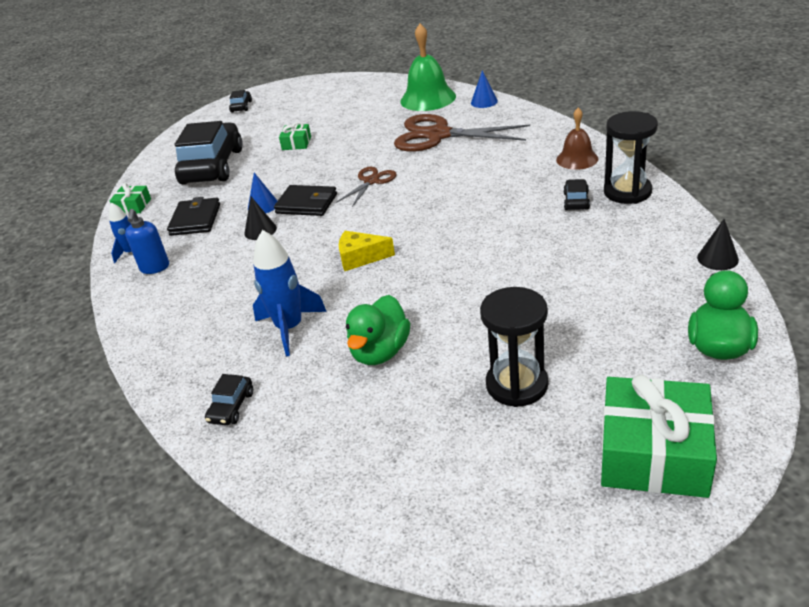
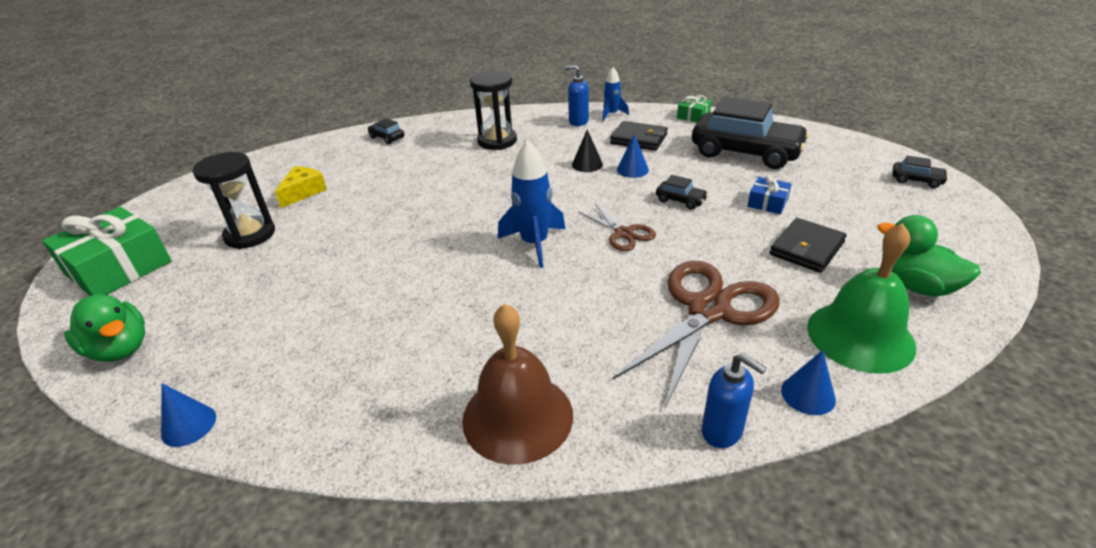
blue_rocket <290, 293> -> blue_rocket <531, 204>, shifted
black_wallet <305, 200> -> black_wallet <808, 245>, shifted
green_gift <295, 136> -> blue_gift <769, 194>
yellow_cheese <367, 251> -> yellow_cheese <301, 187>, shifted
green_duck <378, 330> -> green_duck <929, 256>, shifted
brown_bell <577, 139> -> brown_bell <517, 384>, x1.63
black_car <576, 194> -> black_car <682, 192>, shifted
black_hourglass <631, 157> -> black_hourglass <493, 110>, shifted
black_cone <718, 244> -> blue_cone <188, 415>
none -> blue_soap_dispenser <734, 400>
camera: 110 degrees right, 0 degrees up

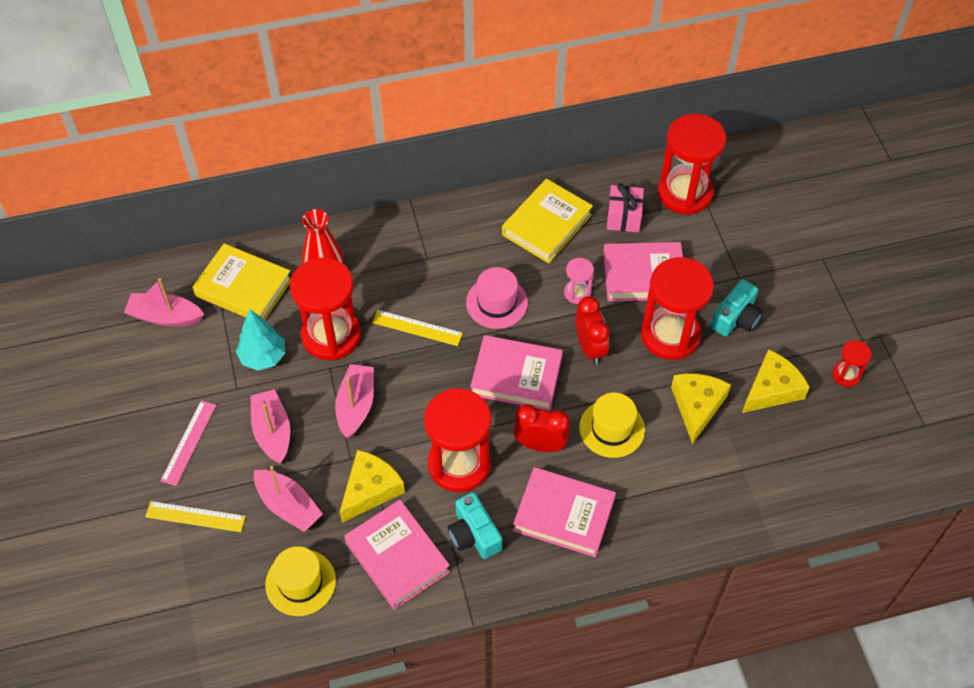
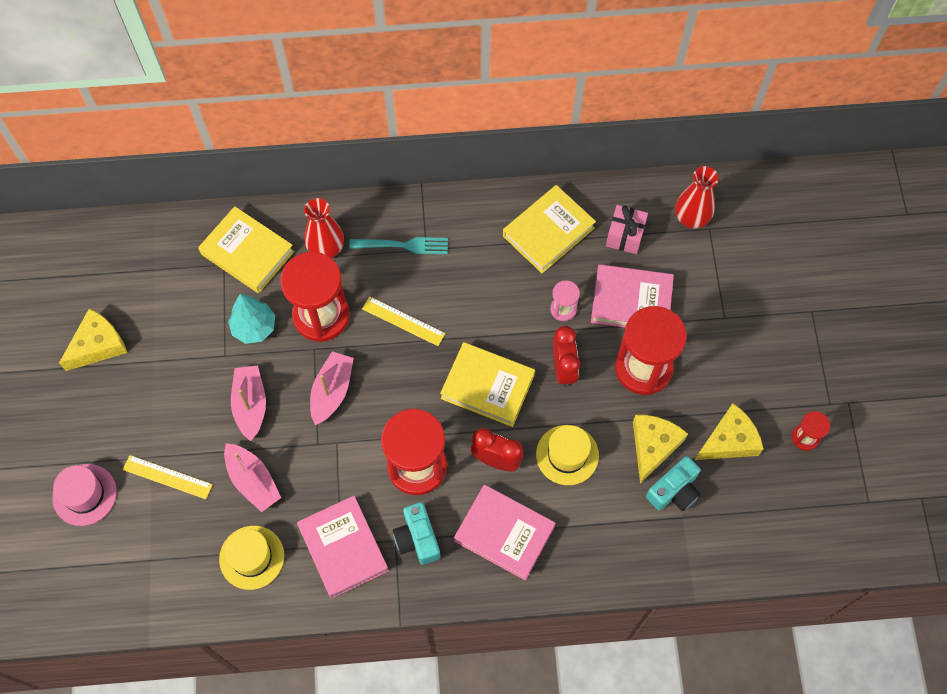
pink_boat <164, 302> -> none
pink_ruler <188, 443> -> none
yellow_cheese <372, 486> -> yellow_cheese <93, 340>, shifted
pink_hat <497, 298> -> pink_hat <84, 495>, shifted
pink_book <516, 373> -> yellow_book <487, 384>
red_hourglass <692, 164> -> red_vase <696, 197>
turquoise_camera <736, 308> -> turquoise_camera <673, 483>, shifted
none -> turquoise_fork <398, 245>
camera: 10 degrees right, 10 degrees up

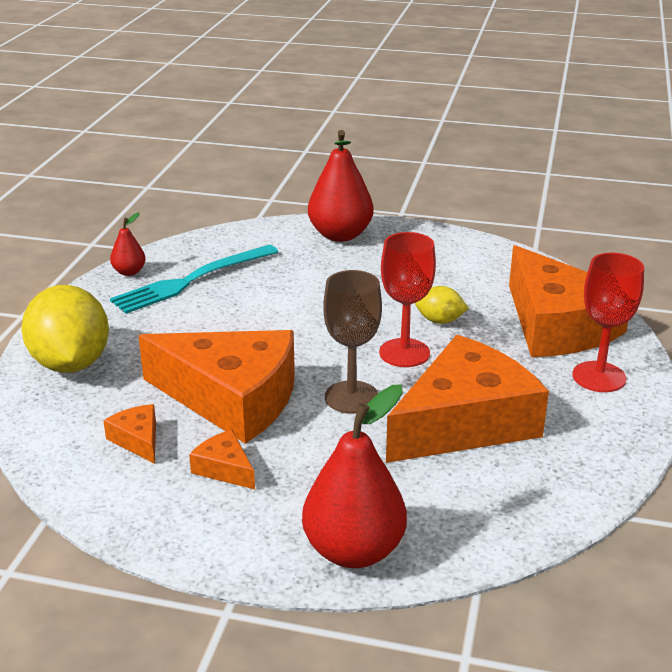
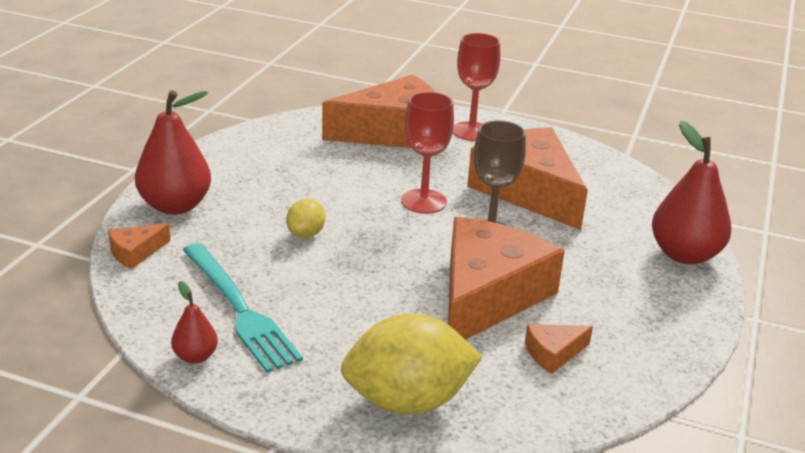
orange_cheese <222, 459> -> orange_cheese <139, 246>, shifted
yellow_lemon <442, 305> -> yellow_lemon <306, 218>, shifted
camera: 85 degrees left, 0 degrees up

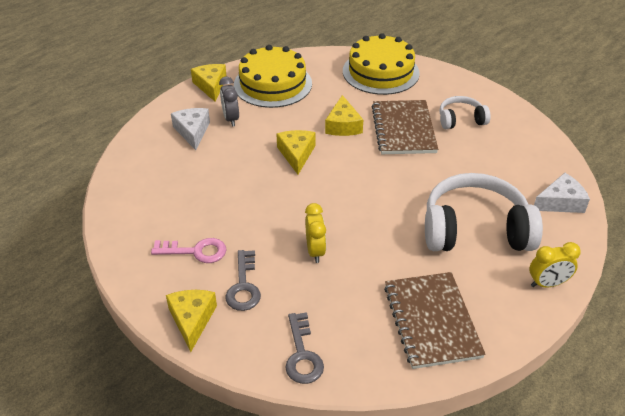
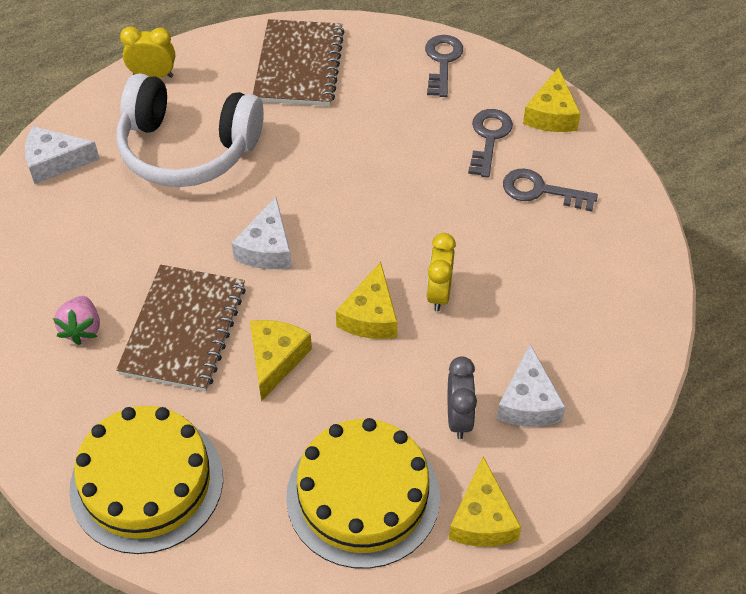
pink_key <188, 250> -> grey_key <550, 190>
yellow_clock <315, 233> -> yellow_clock <441, 272>, shifted
white_headphones <464, 112> -> pink_strawberry <76, 320>
none -> white_cheese <262, 233>
camera: 165 degrees left, 10 degrees up

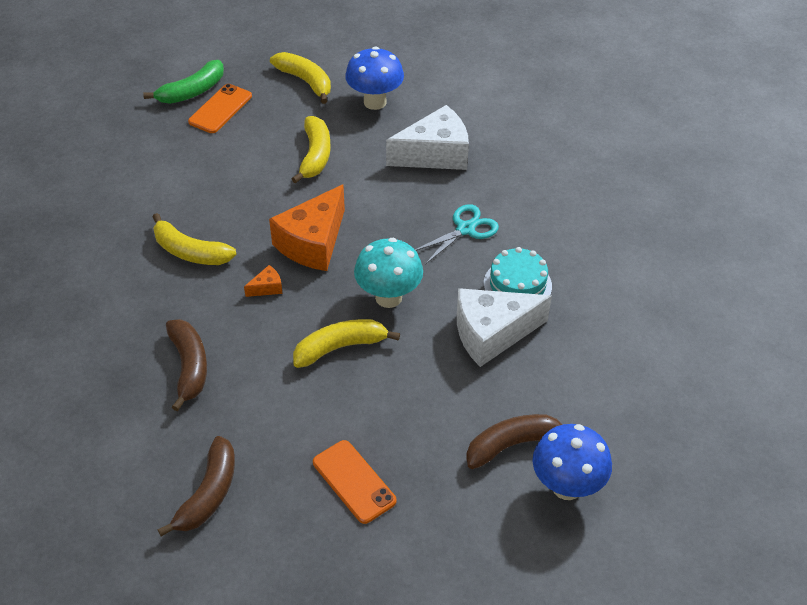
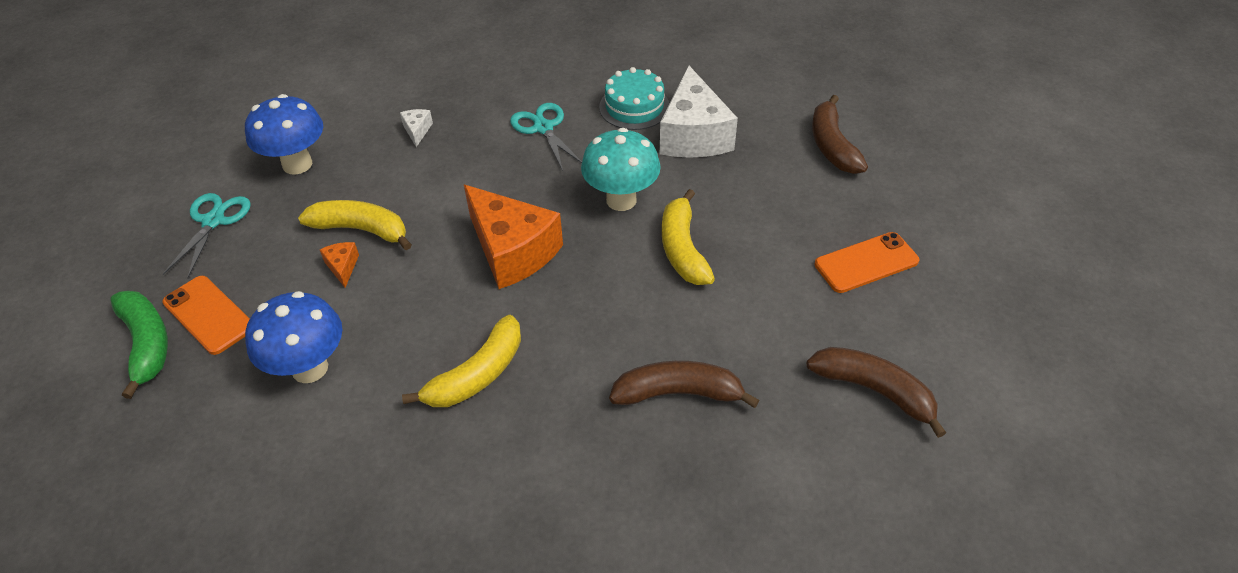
orange_cheese <263, 281> -> orange_cheese <339, 265>, shifted
yellow_banana <300, 78> -> turquoise_scissors <207, 235>
white_cheese <427, 137> -> white_cheese <416, 128>, x0.41
blue_mushroom <572, 462> -> blue_mushroom <293, 337>, shifted
camera: 75 degrees left, 0 degrees up

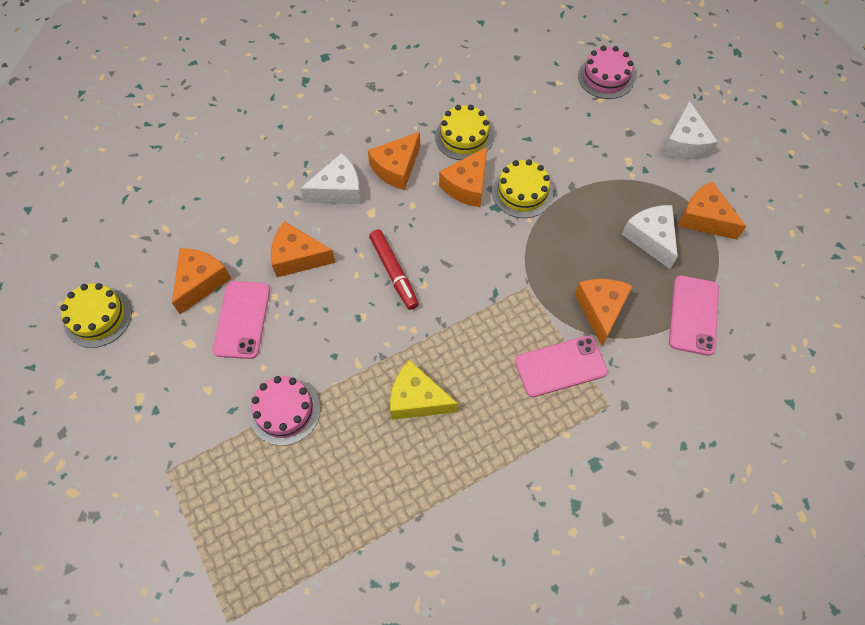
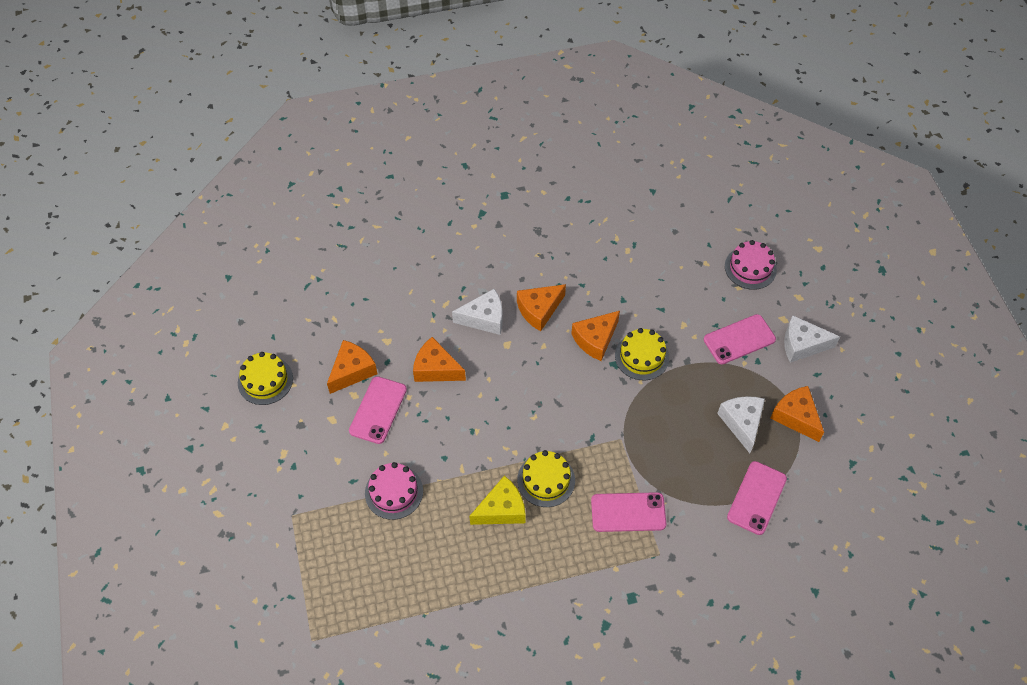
red_marker <394, 269> -> none
yellow_cheese <424, 390> -> yellow_cheese <497, 500>, 120 degrees clockwise
yellow_cake <464, 132> -> yellow_cake <546, 478>, shifted
orange_cheese <604, 312> -> none
white_cheese <690, 130> -> white_cheese <812, 339>, 75 degrees clockwise
none -> pink_phone <740, 339>
camera: 15 degrees right, 5 degrees down

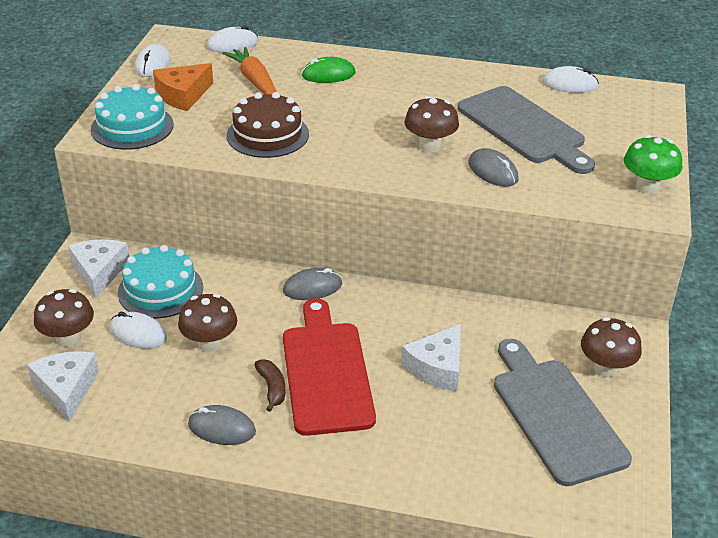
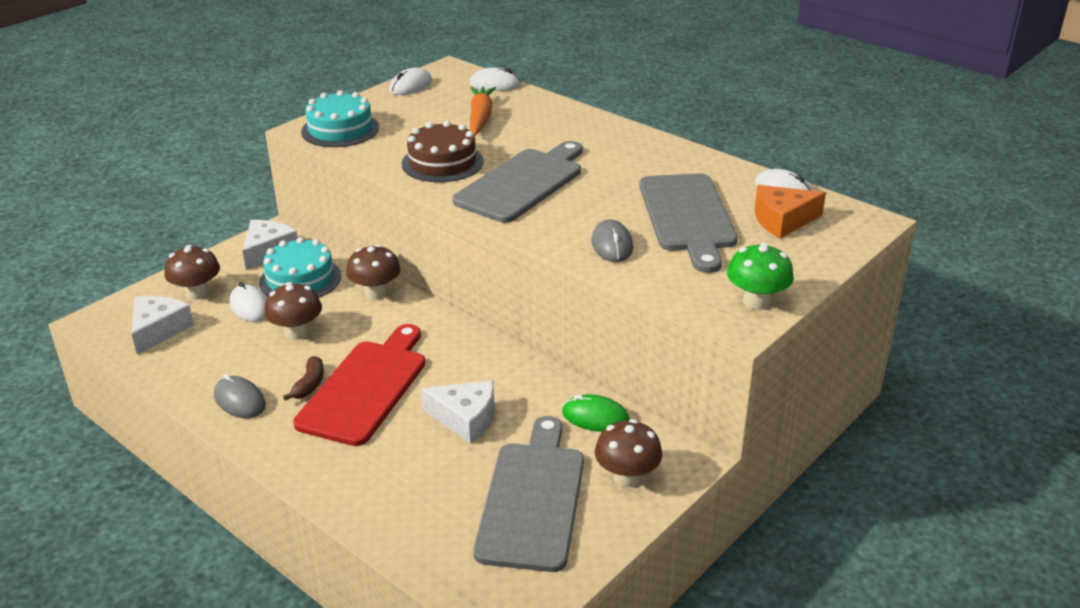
orange_cheese <183, 87> -> orange_cheese <790, 211>, shifted
grey_mouse <312, 284> -> none
green_mouse <328, 70> -> green_mouse <596, 413>, shifted
white_cheese <431, 357> -> white_cheese <458, 412>, 135 degrees counterclockwise
brown_mushroom <431, 124> -> brown_mushroom <373, 271>, shifted
none -> grey_cutting_board <518, 182>
camera: 30 degrees right, 5 degrees down

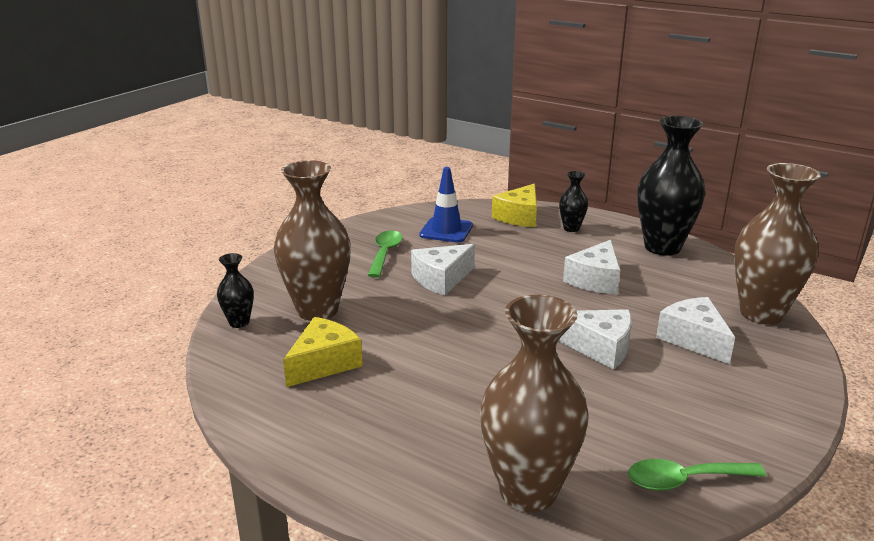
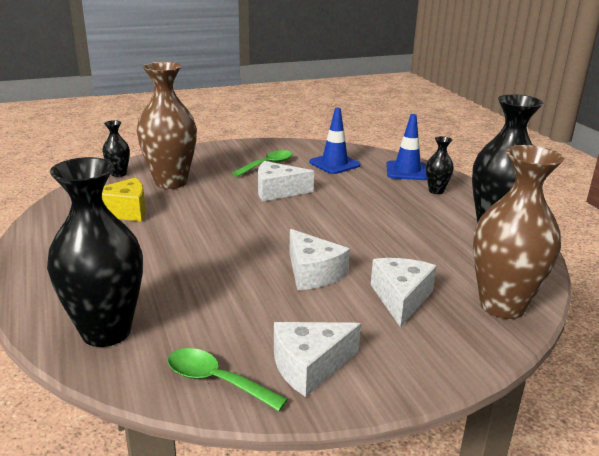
brown_vase <534, 403> -> black_vase <95, 252>
yellow_cheese <514, 205> -> blue_traffic_cone <406, 147>
white_cheese <591, 267> -> white_cheese <317, 359>, shifted
camera: 35 degrees right, 0 degrees up

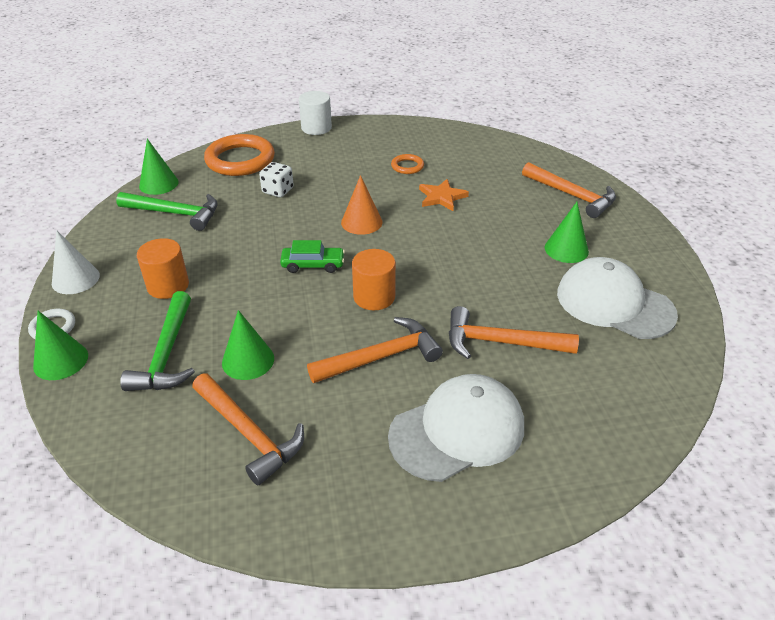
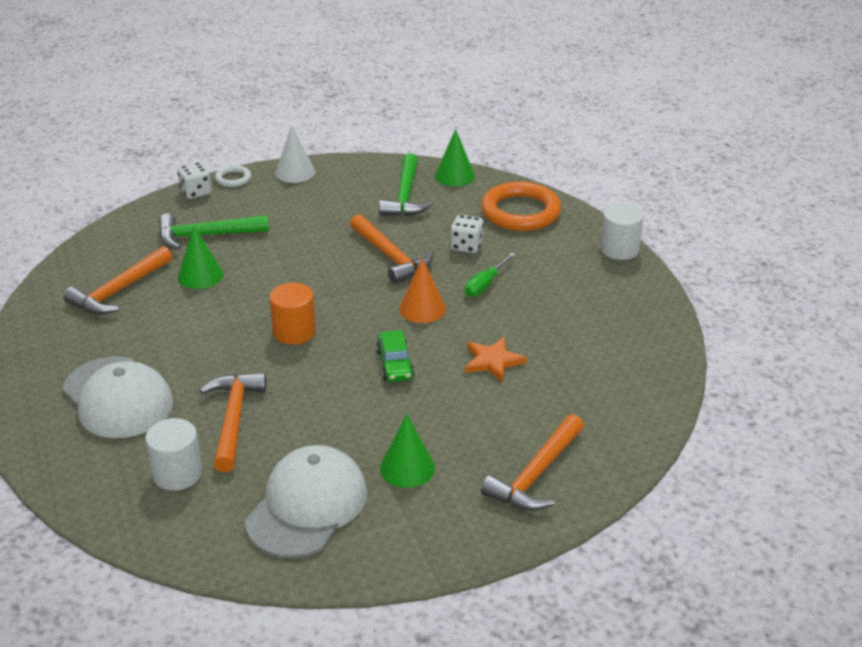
green_cone <60, 345> -> white_dice <195, 180>
orange_cylinder <163, 268> -> none
green_car <312, 256> -> green_car <395, 356>, shifted
orange_hammer <375, 350> -> orange_hammer <391, 249>, shifted
orange_ring <407, 164> -> none
none -> white_cylinder <173, 454>
none -> green_screwdriver <490, 274>
camera: 80 degrees right, 5 degrees down

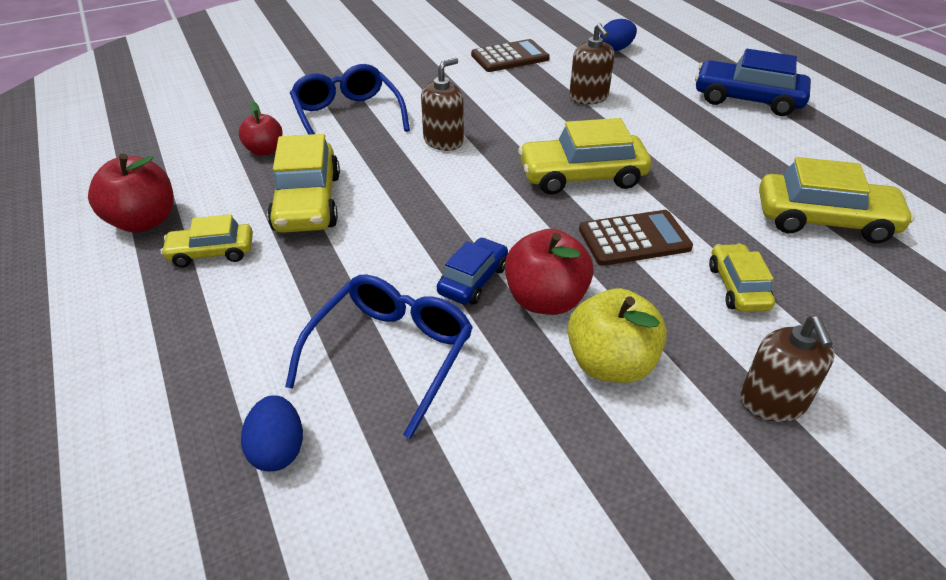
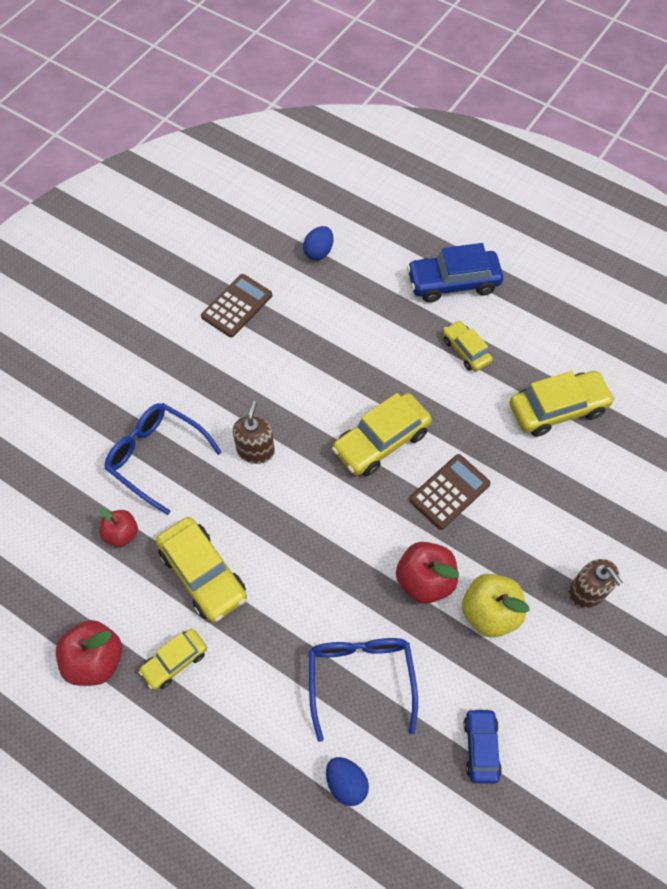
blue_car <472, 271> -> blue_car <482, 746>, shifted
brown_soap_dispenser <591, 63> -> none
yellow_car <742, 278> -> yellow_car <468, 346>, shifted
camera: 30 degrees left, 20 degrees up

